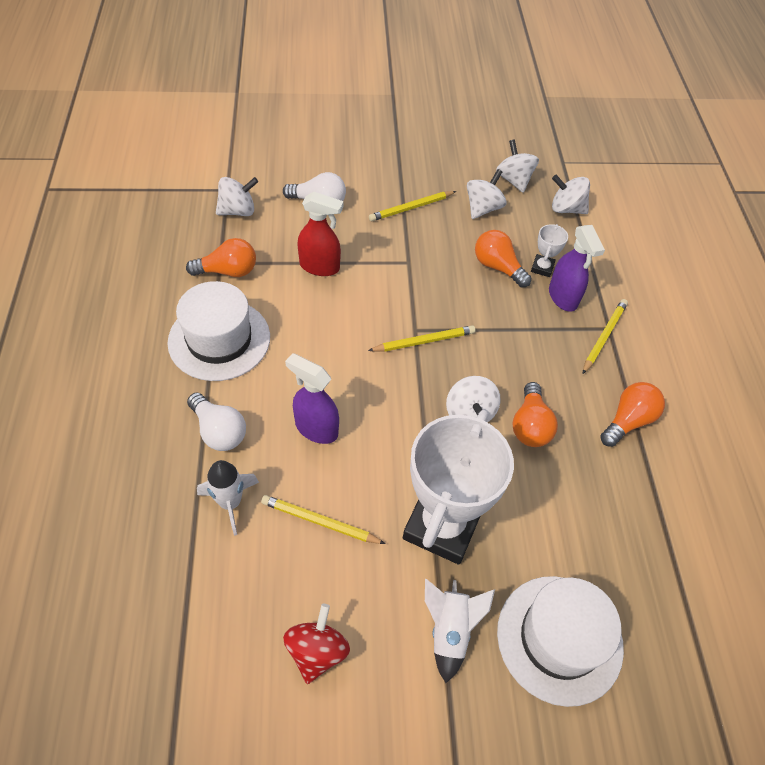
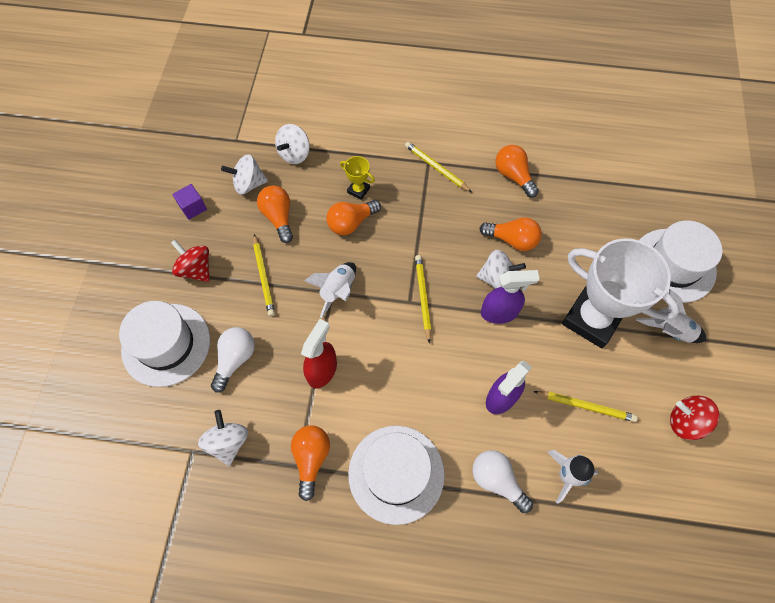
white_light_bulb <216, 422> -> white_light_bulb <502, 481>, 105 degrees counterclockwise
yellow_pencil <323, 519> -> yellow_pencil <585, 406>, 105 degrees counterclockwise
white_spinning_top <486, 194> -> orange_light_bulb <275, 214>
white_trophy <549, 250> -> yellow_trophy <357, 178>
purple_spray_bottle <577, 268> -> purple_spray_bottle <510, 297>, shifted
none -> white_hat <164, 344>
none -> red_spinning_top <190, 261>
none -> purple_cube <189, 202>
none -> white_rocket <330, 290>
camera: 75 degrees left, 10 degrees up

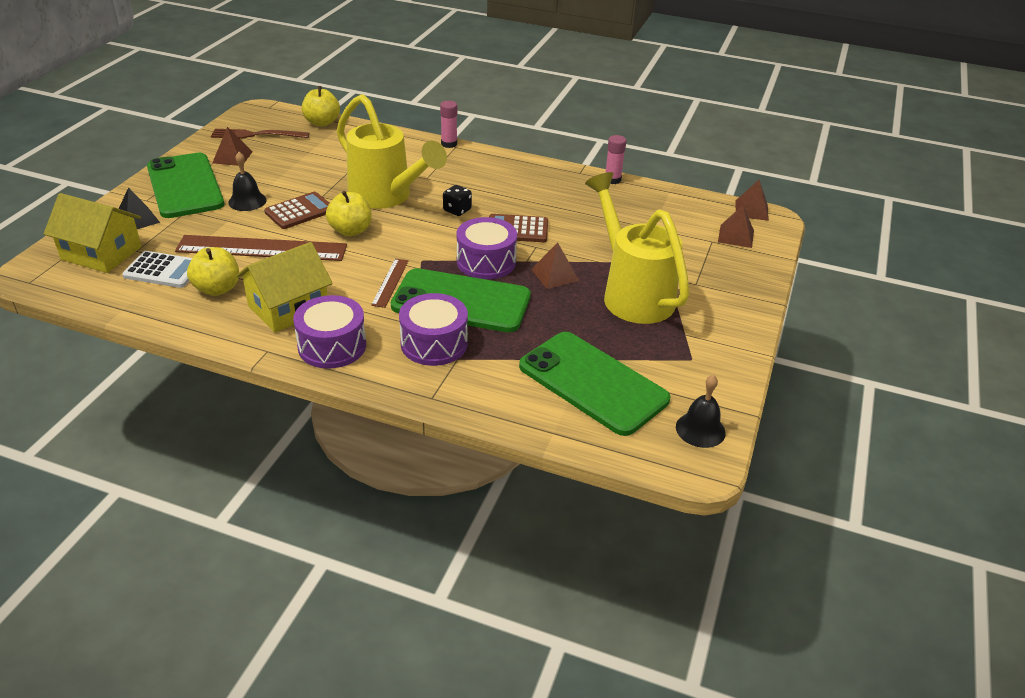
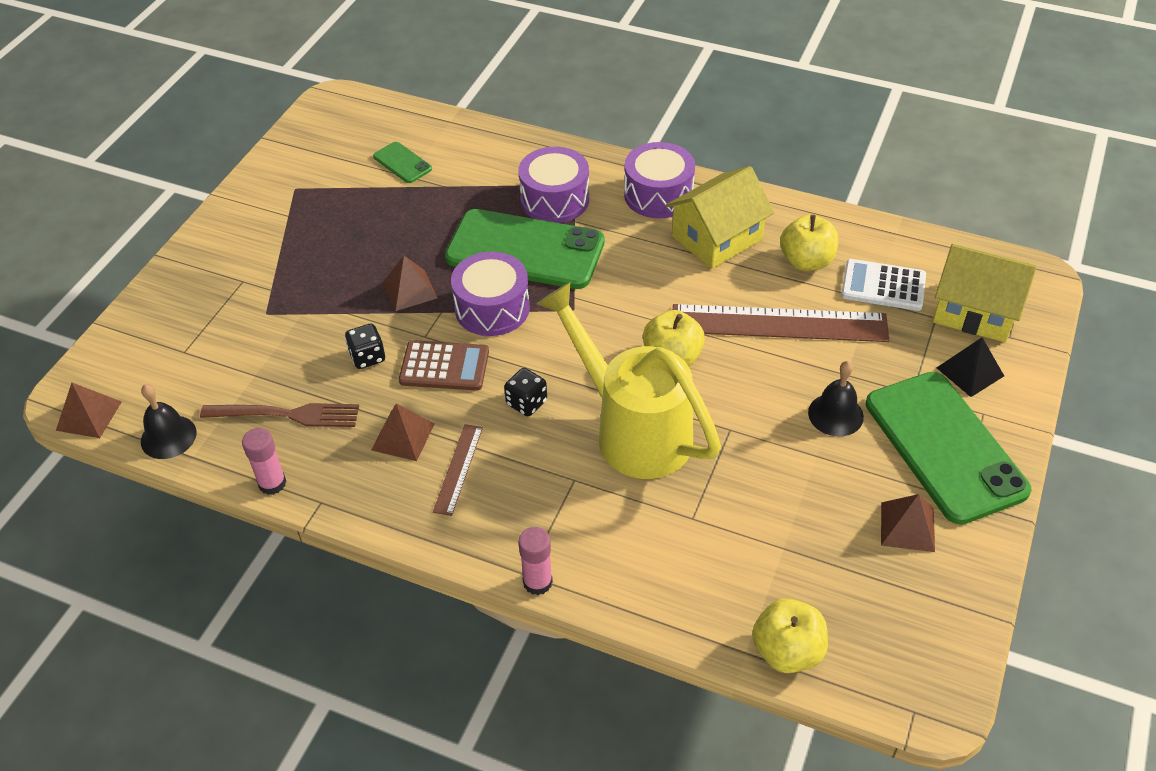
brown_fork <260, 134> -> brown_fork <279, 415>, shifted
brown_calculator <296, 210> -> none
brown_ruler <389, 283> -> brown_ruler <458, 470>, shifted
green_phone <594, 384> -> green_phone <402, 162>, x0.43
yellow_watering_can <637, 248> -> none
black_bell <701, 411> -> black_bell <169, 421>, shifted
brown_pyramid <736, 226> -> brown_pyramid <402, 432>, shifted
none -> black_dice <365, 346>
camera: 175 degrees left, 10 degrees up

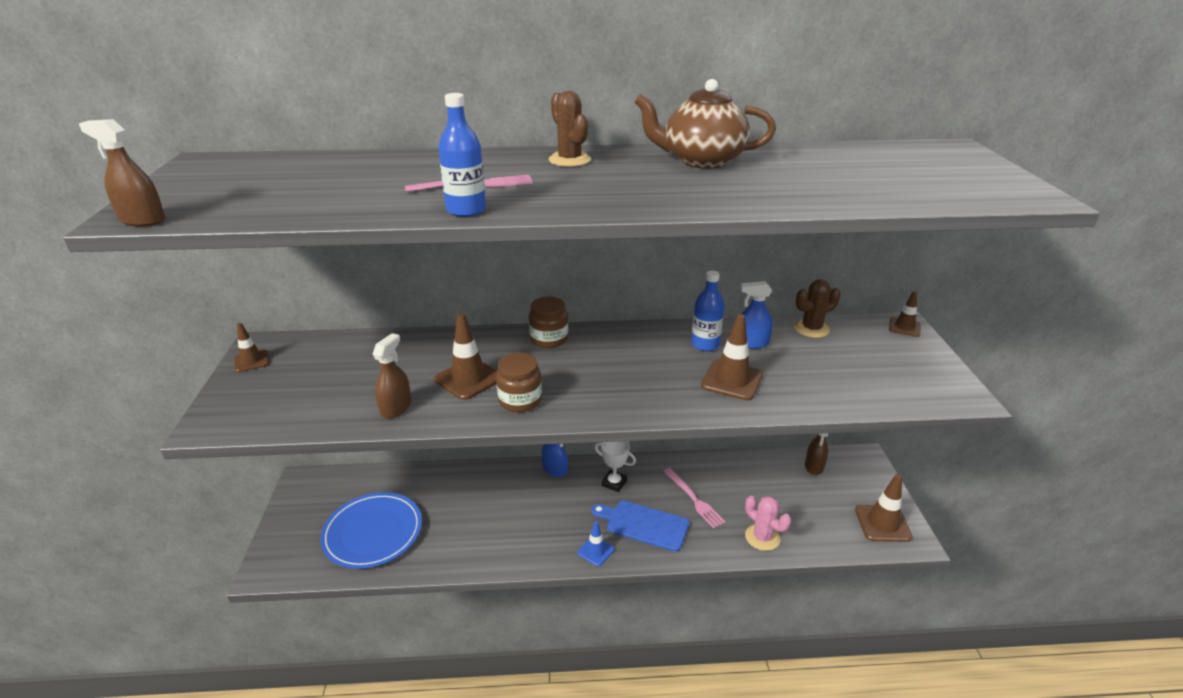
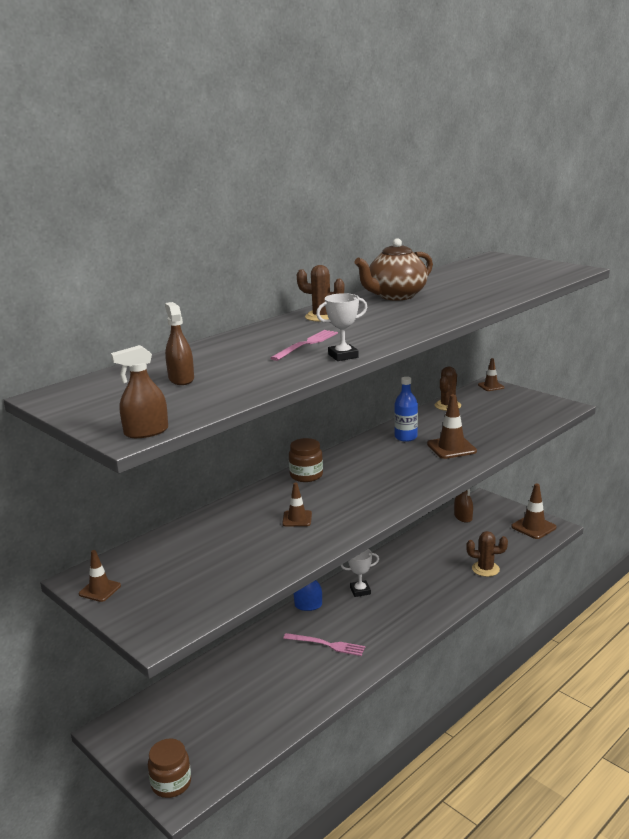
blue_plate <371, 530> -> none
brown_spray_bottle <391, 376> -> brown_spray_bottle <179, 343>, shifted
brown_traffic_cone <465, 356> -> brown_traffic_cone <297, 504>, x0.61
blue_bottle <462, 155> -> white_trophy <341, 327>
brown_jar <519, 382> -> brown_jar <169, 768>, shifted
blue_traffic_cone <595, 543> -> none
blue_cutting_board <640, 526> -> none
pink_fork <694, 498> -> pink_fork <324, 644>, shifted
blue_spray_bottle <757, 315> -> none
pink_cactus <768, 523> -> brown_cactus <487, 554>
camera: 40 degrees left, 10 degrees down

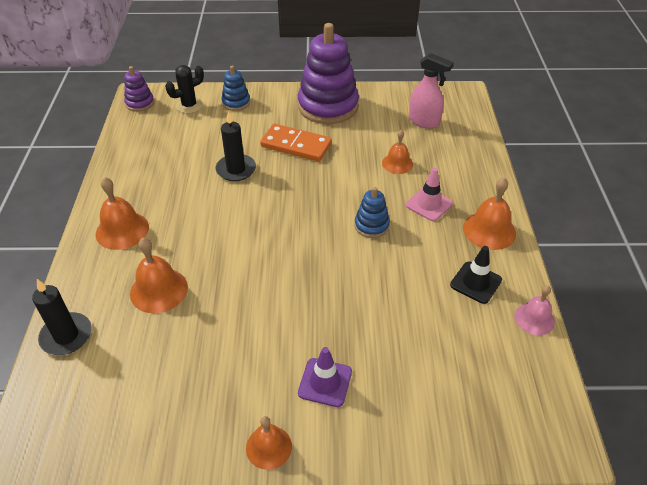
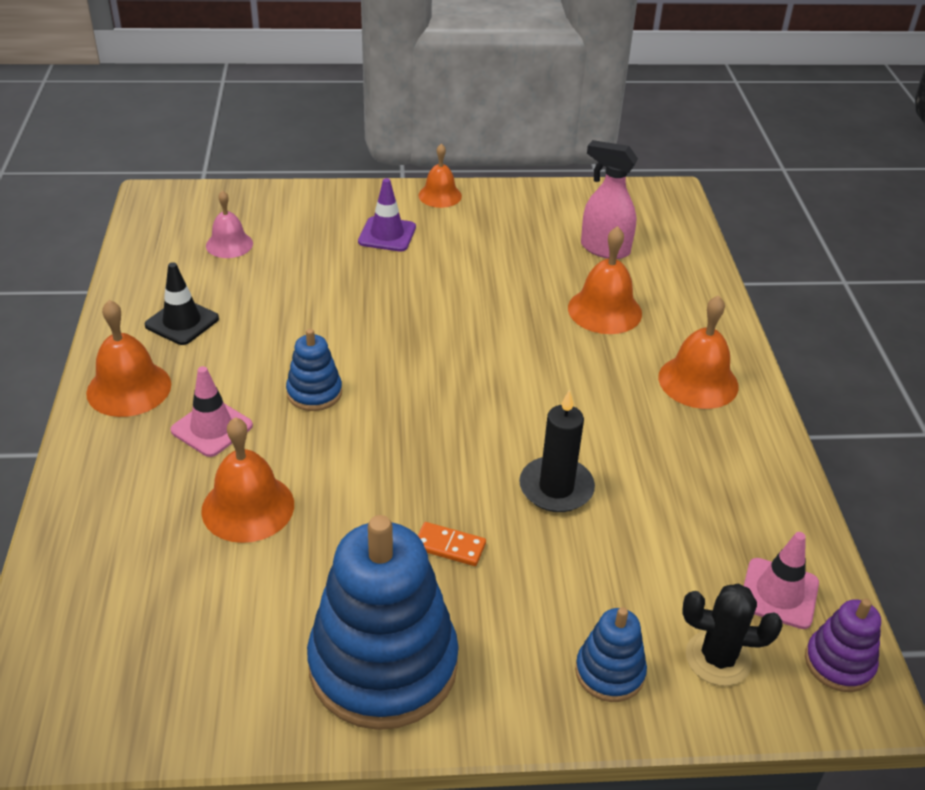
black_candle <62, 317> -> none
black_cactus <184, 89> -> black_cactus <732, 634>, 45 degrees clockwise
orange_domino <296, 143> -> orange_domino <452, 544>, x0.50
purple_stacking_toy <328, 73> -> blue_stacking_toy <383, 622>
orange_bell <397, 152> -> orange_bell <247, 480>, x1.51
pink_spray_bottle <431, 91> -> pink_spray_bottle <609, 199>, shifted
pink_bell <535, 310> -> pink_bell <229, 224>, shifted
none -> pink_traffic_cone <781, 580>
camera: 175 degrees right, 5 degrees down

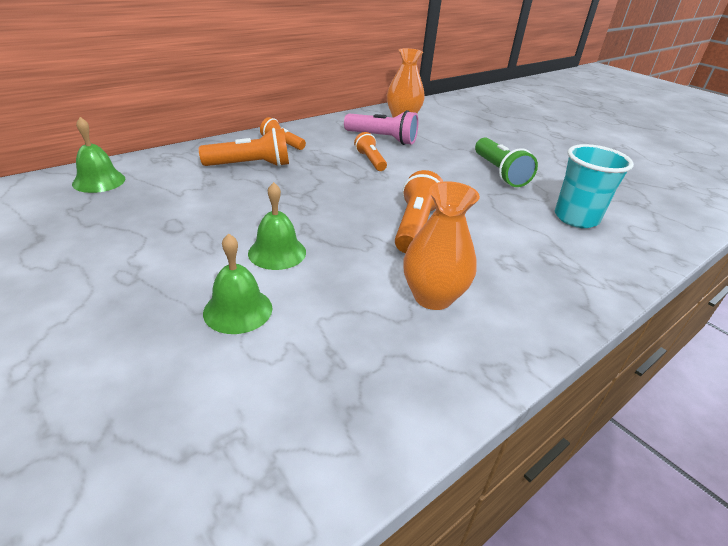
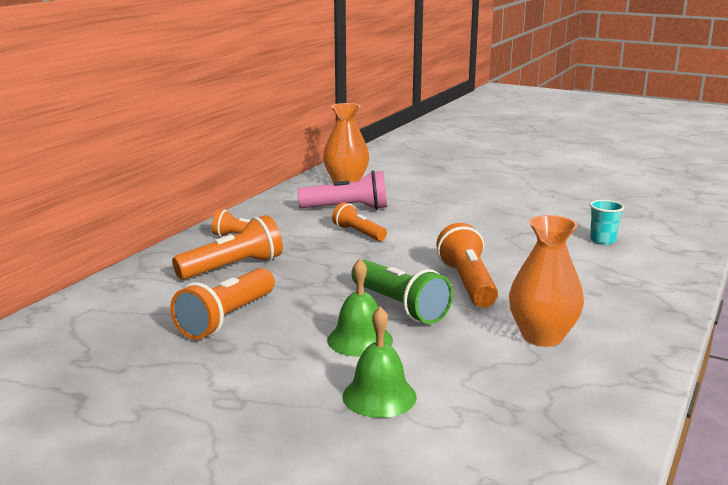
green_bell <98, 155> -> none
green_flashlight <506, 162> -> green_flashlight <402, 292>, shifted
turquoise_cup <594, 186> -> turquoise_cup <607, 222>, x0.54
none -> orange_flashlight <222, 304>
camera: 20 degrees left, 15 degrees down

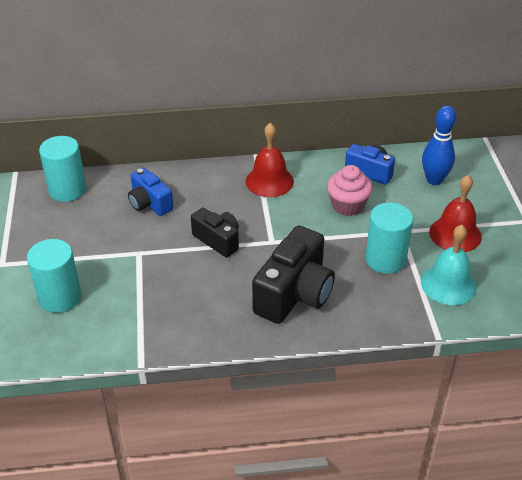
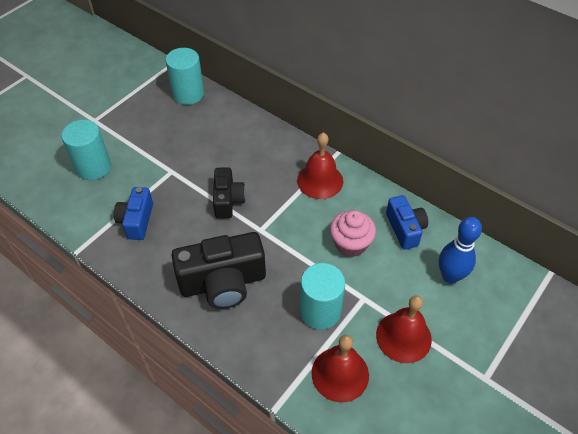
blue_camera <150, 192> -> blue_camera <133, 213>, shifted
turquoise_bell <449, 265> -> red_bell <340, 369>
camera: 45 degrees right, 10 degrees up

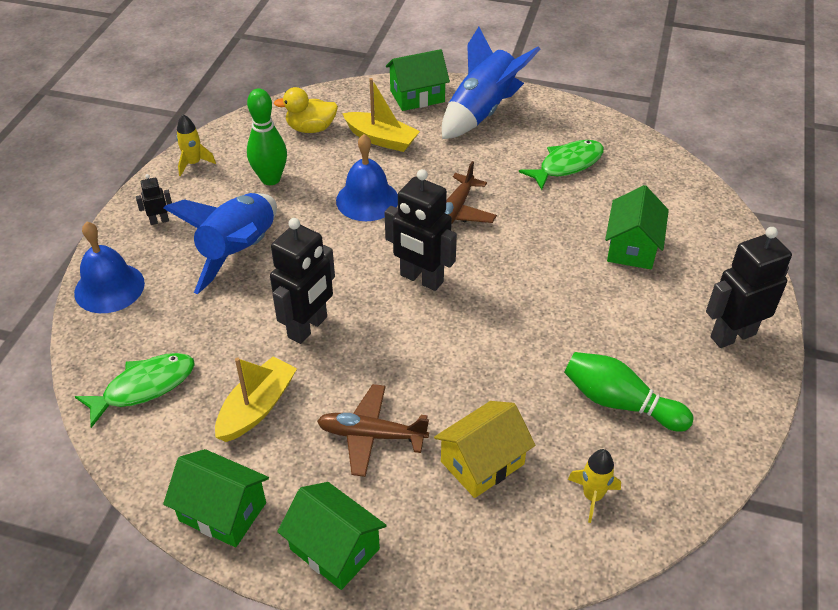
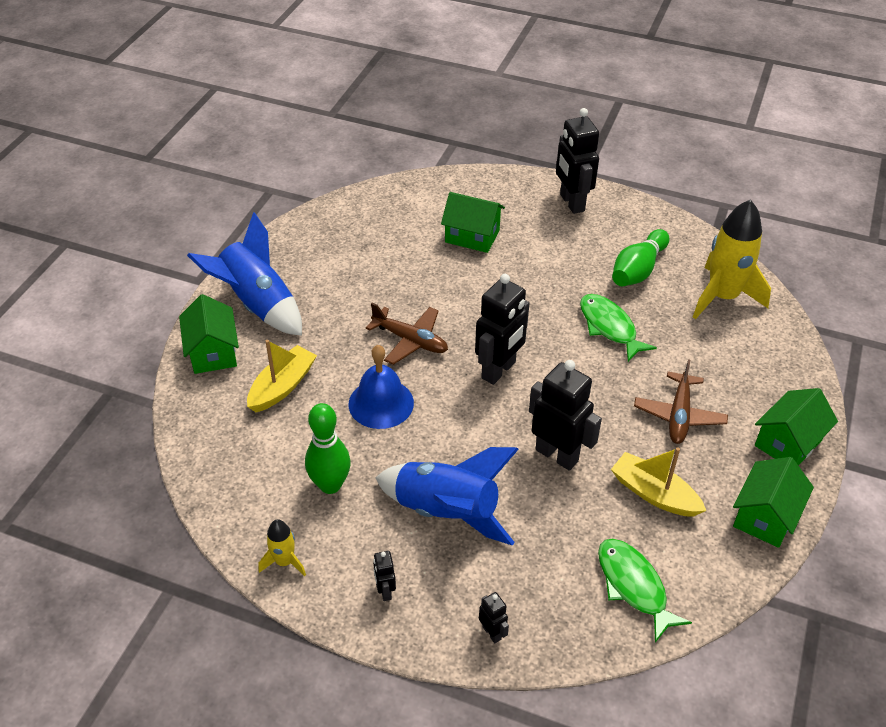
blue_bell <109, 267> -> black_robot <494, 617>
yellow_duck <306, 110> -> none
yellow_house <484, 449> -> none
green_fish <561, 165> -> green_fish <618, 328>, shifted
yellow_rocket <594, 486> -> yellow_rocket <732, 259>, x2.09
camera: 85 degrees left, 0 degrees up

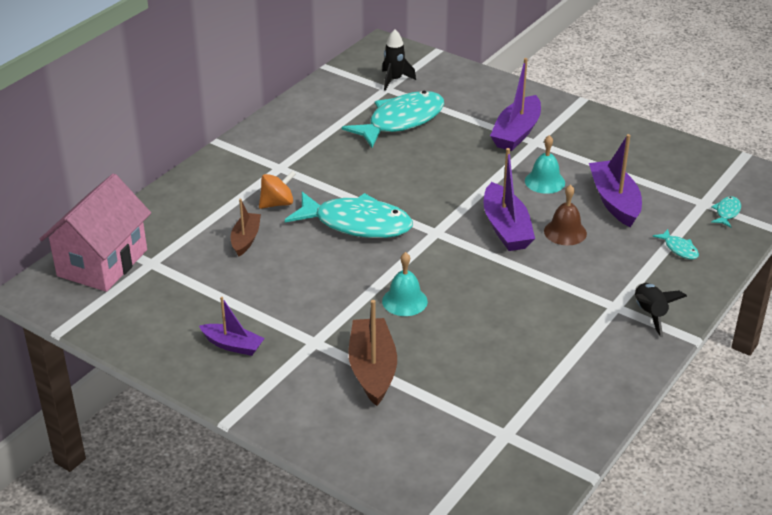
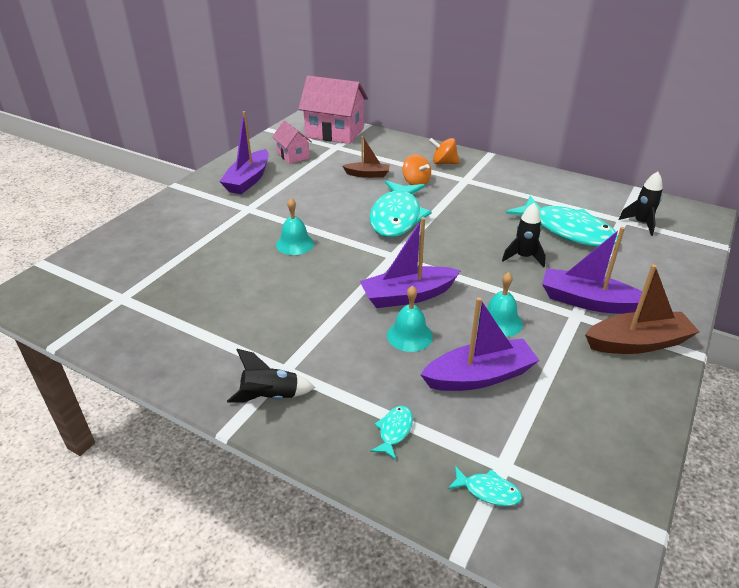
purple_boat <232, 326> -> purple_boat <244, 152>, x1.63
brown_boat <373, 353> -> brown_boat <642, 309>, shifted
brown_bell <565, 214> -> turquoise_bell <410, 319>
turquoise_fish <676, 244> -> turquoise_fish <391, 433>, 150 degrees clockwise
none -> pink_house <292, 142>
none -> orange_spinning_top <444, 151>
none -> black_rocket <524, 235>
camera: 85 degrees right, 0 degrees up

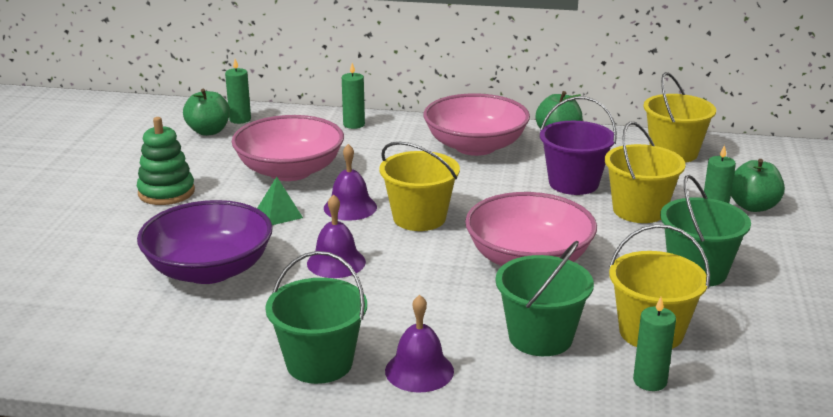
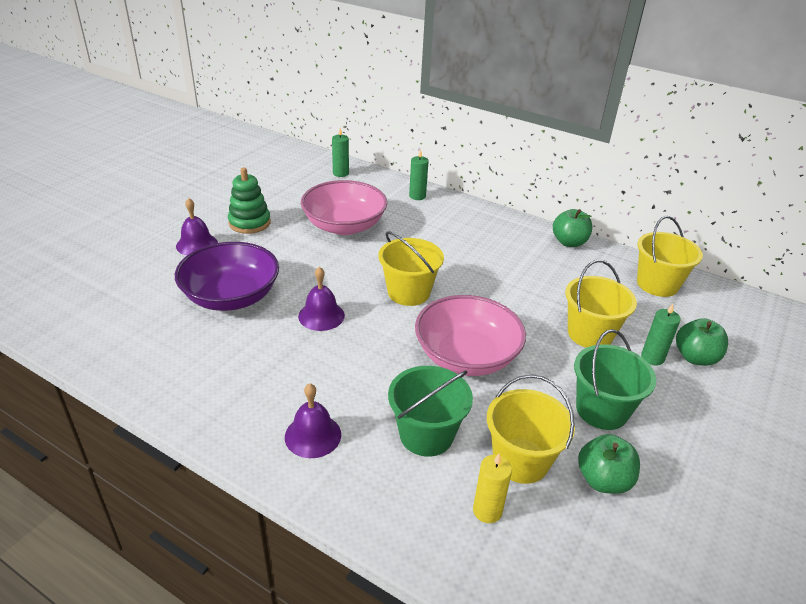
green_apple <206, 112> -> green_apple <609, 464>, shifted
green_pyramid <280, 201> -> none
green_bucket <316, 317> -> none
purple_bell <350, 182> -> purple_bell <197, 226>, shifted
pink_bowl <476, 124> -> none
purple_bucket <578, 145> -> none
green_candle <654, 344> -> yellow_candle <492, 488>
camera: 20 degrees right, 10 degrees up

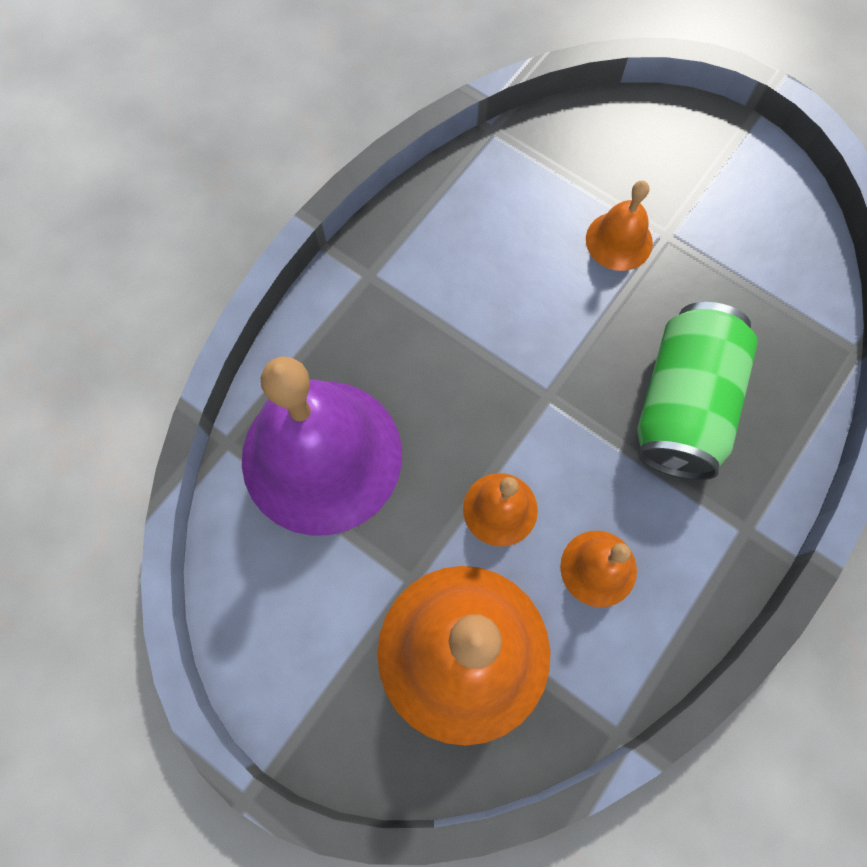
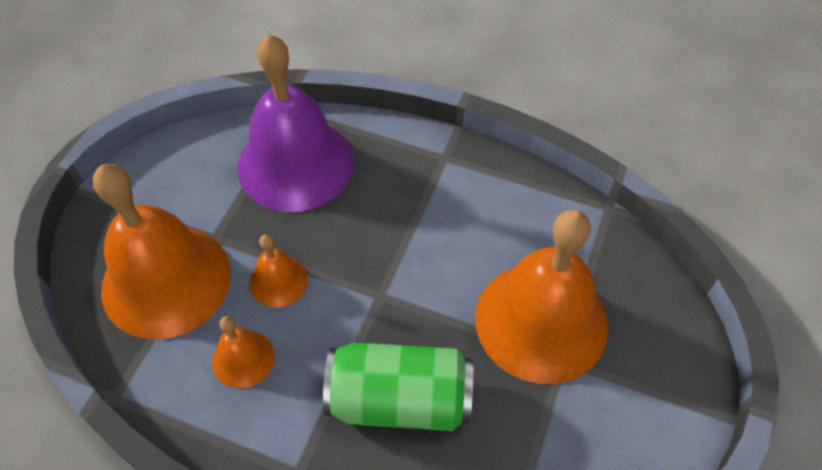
orange_bell <619, 226> -> orange_bell <541, 297>, x2.19
camera: 75 degrees right, 15 degrees down

